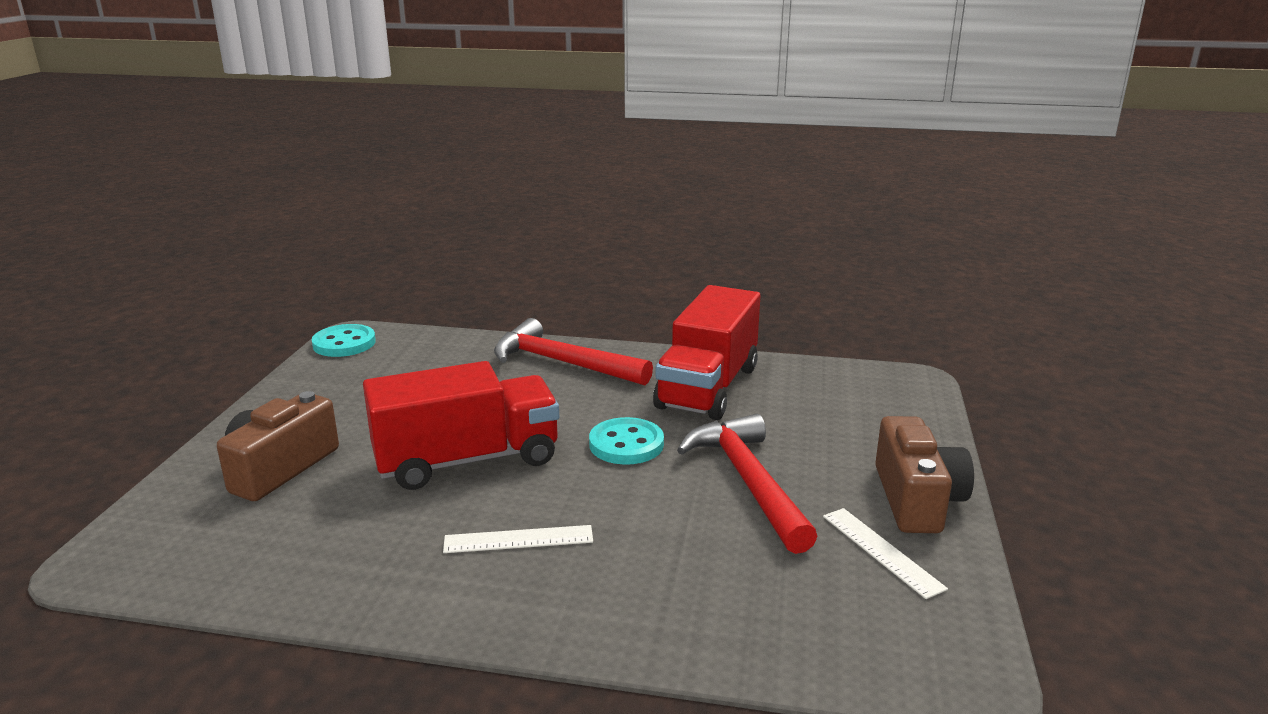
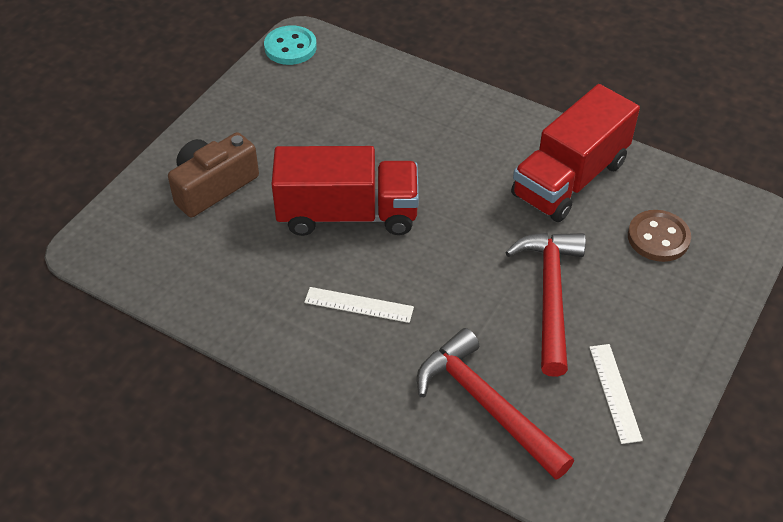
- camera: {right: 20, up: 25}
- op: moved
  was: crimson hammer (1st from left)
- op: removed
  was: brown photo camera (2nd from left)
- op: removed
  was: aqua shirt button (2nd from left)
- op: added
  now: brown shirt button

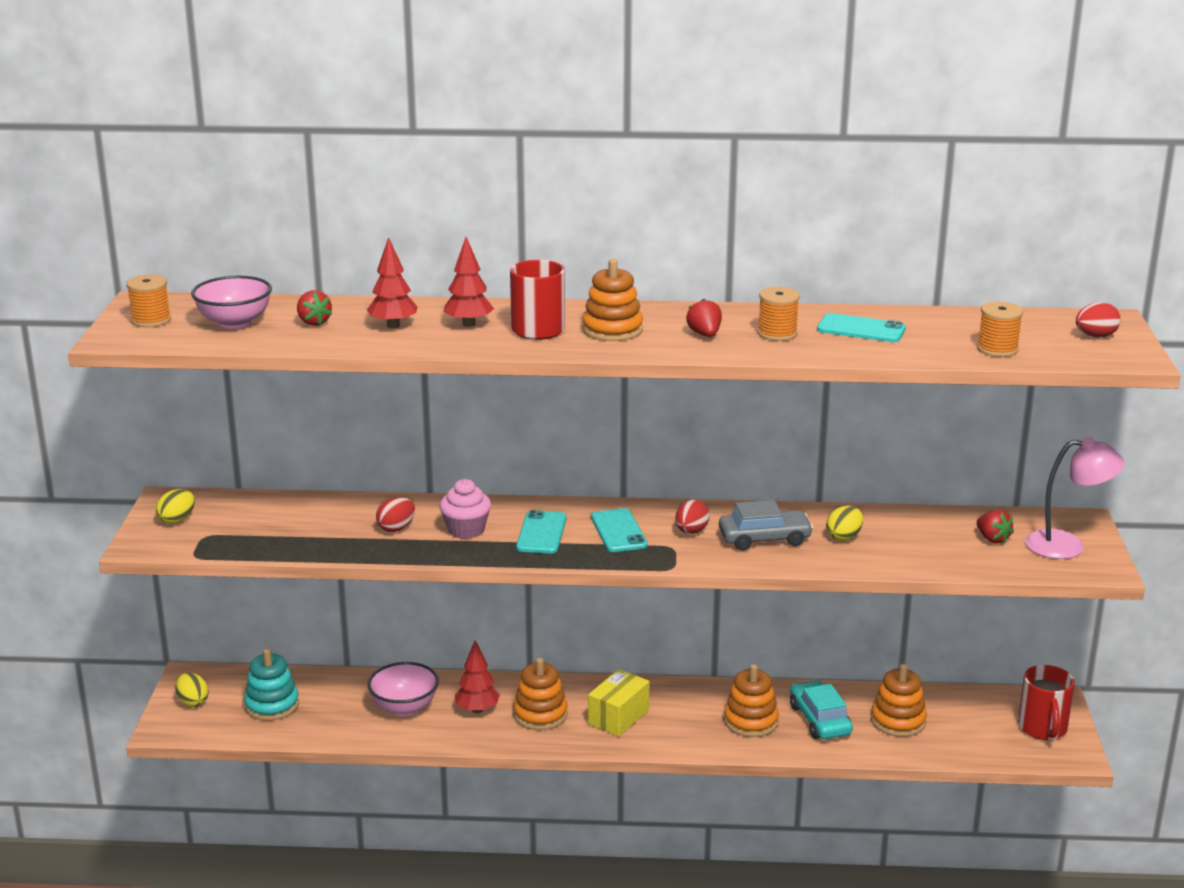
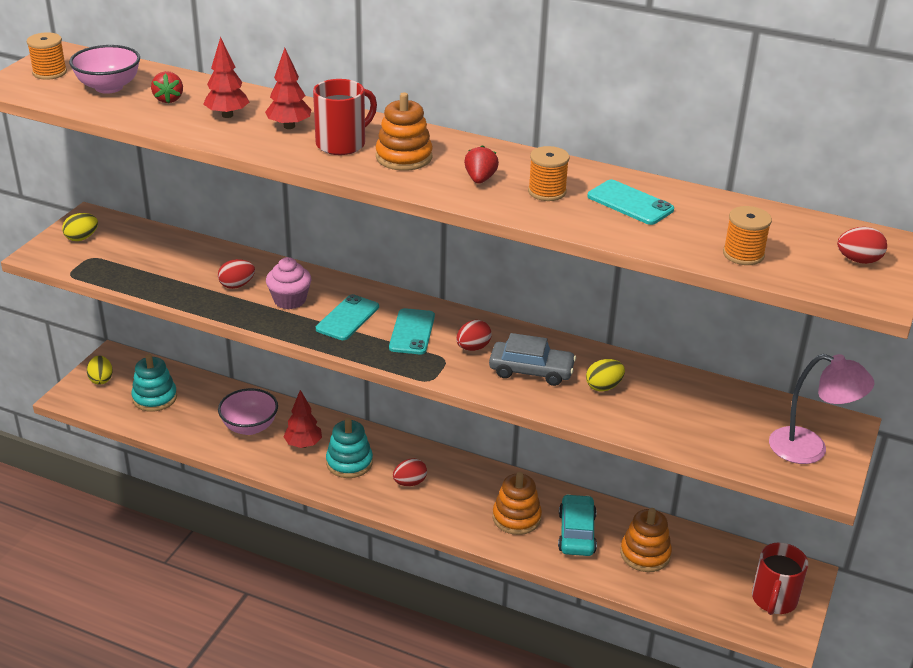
- camera: {right: 20, up: 10}
- op: removed
  was: crimson berry (3rd from left)
- op: recoloured
  was: orange-coloured stacking rings (1st from left)
  now: aqua stacking rings (2nd from left)
- op: replaced
  was: yellow package
  now: crimson egg (2nd from left)

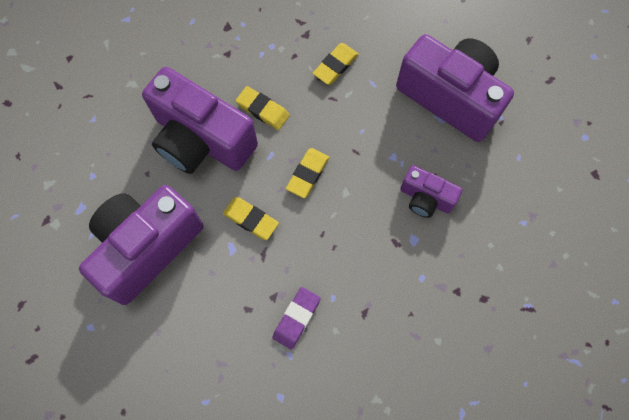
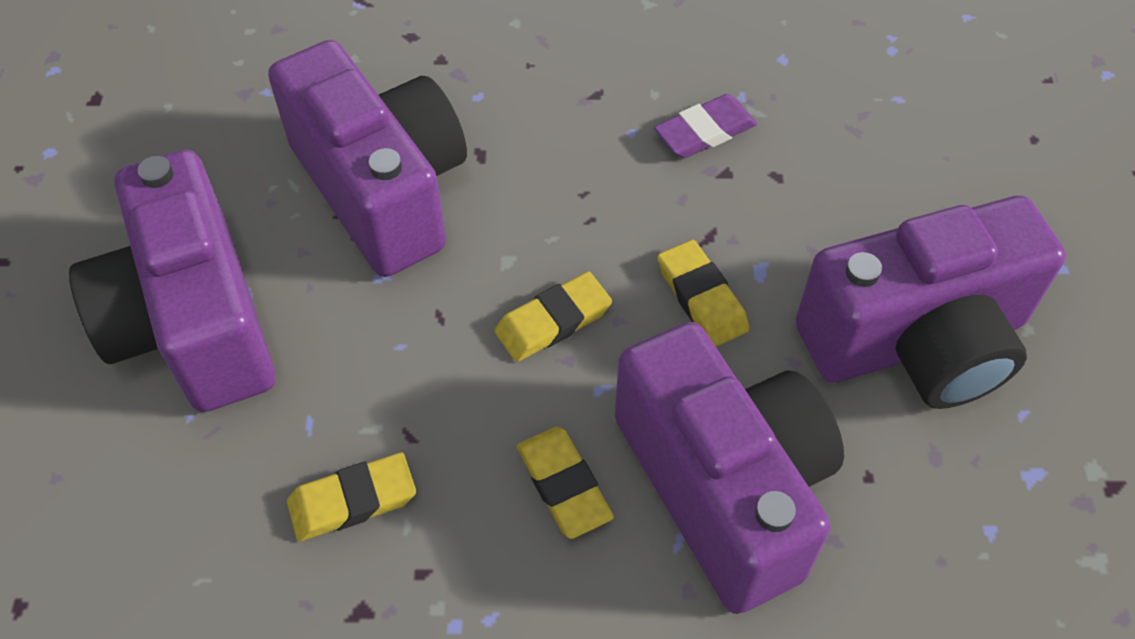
- camera: {right: -150, up: -15}
- op: resized
  was: violet photo camera (3rd from left in the first image)
  ratio: 1.97

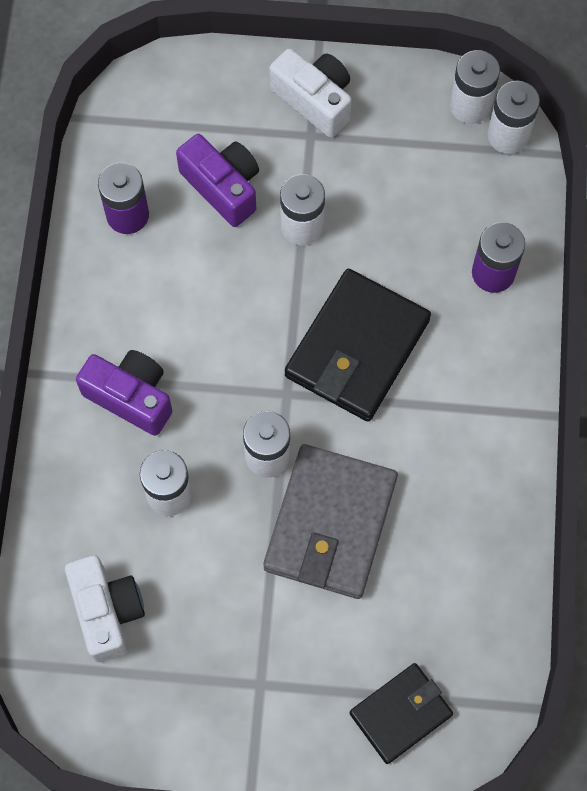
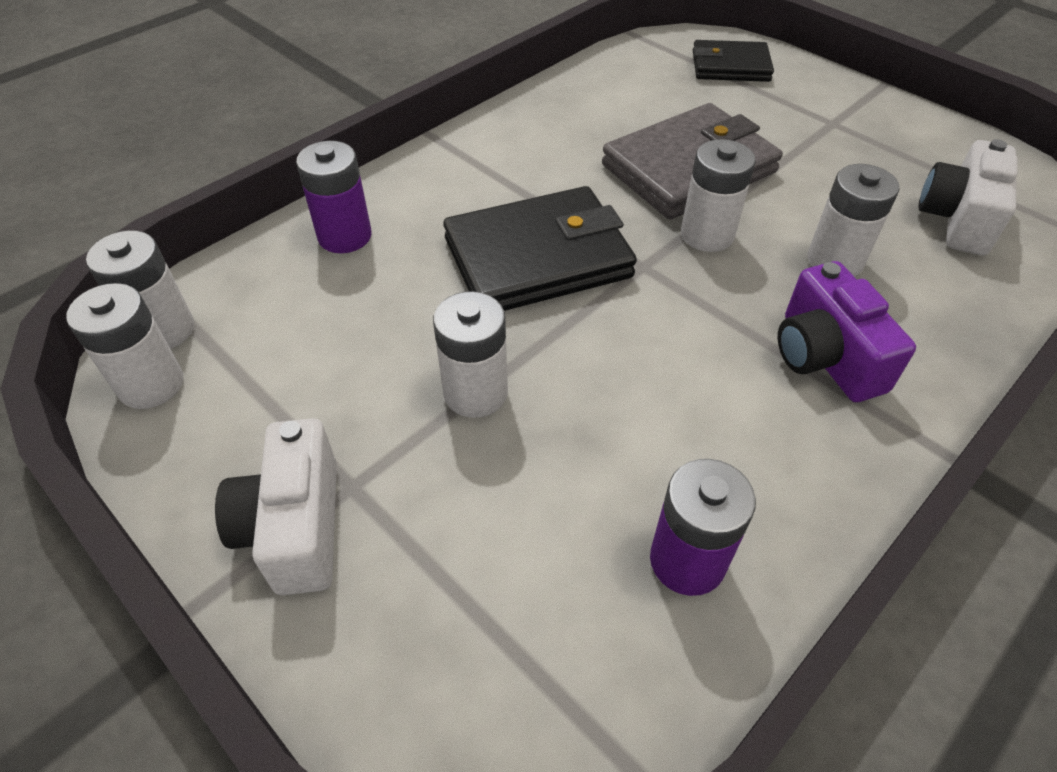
- camera: {right: -140, up: -20}
- op: removed
  was: violet photo camera (2nd from left)

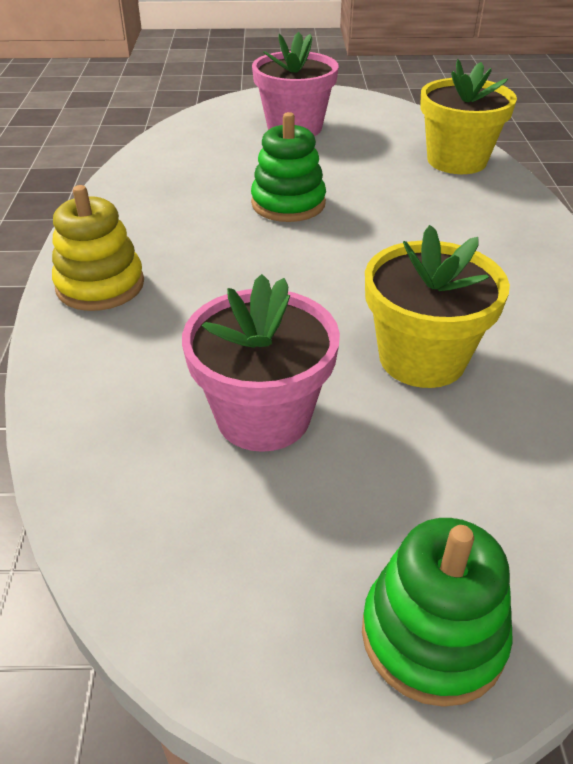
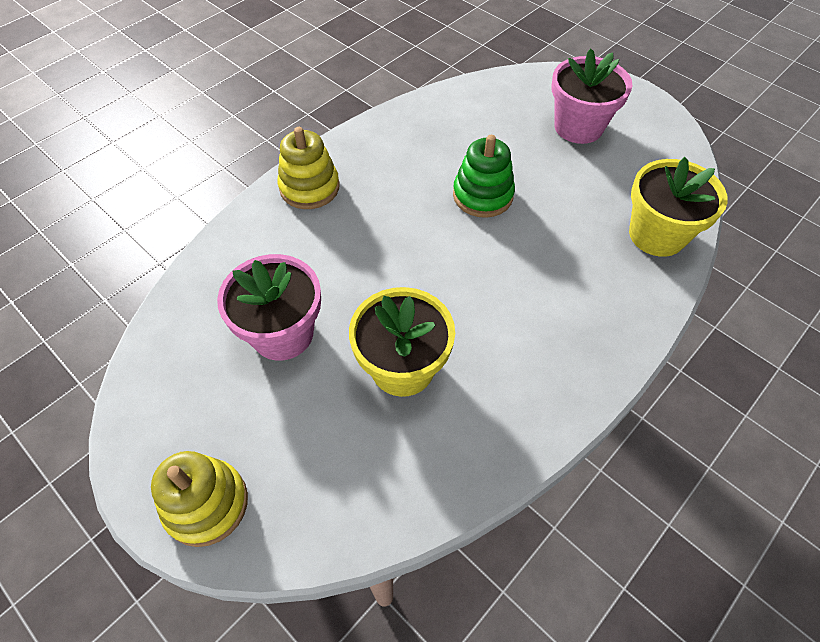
- camera: {right: 45, up: 15}
- op: recoloured
  was: emerald stacking rings (2nd from left)
  now: yellow stacking rings (1st from left)

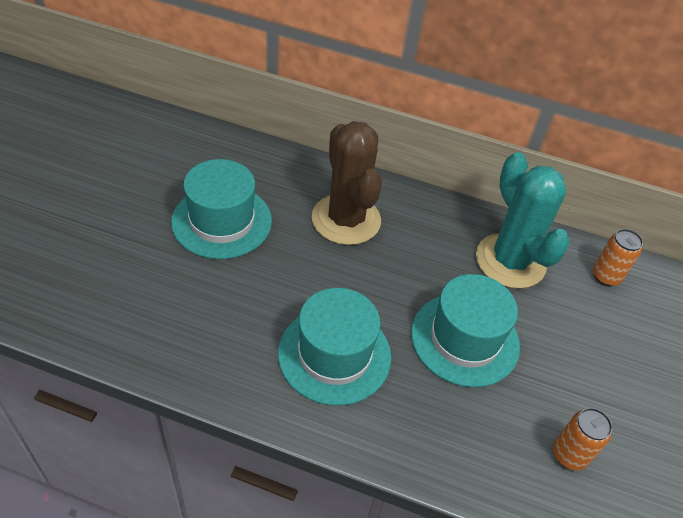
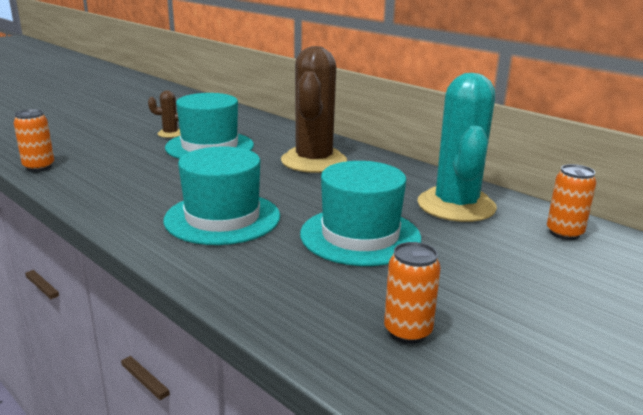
- camera: {right: 30, up: -25}
- op: added
  now: brown saguaro cactus (1st from left)
- op: added
  now: orange-coloured tin (1st from left)

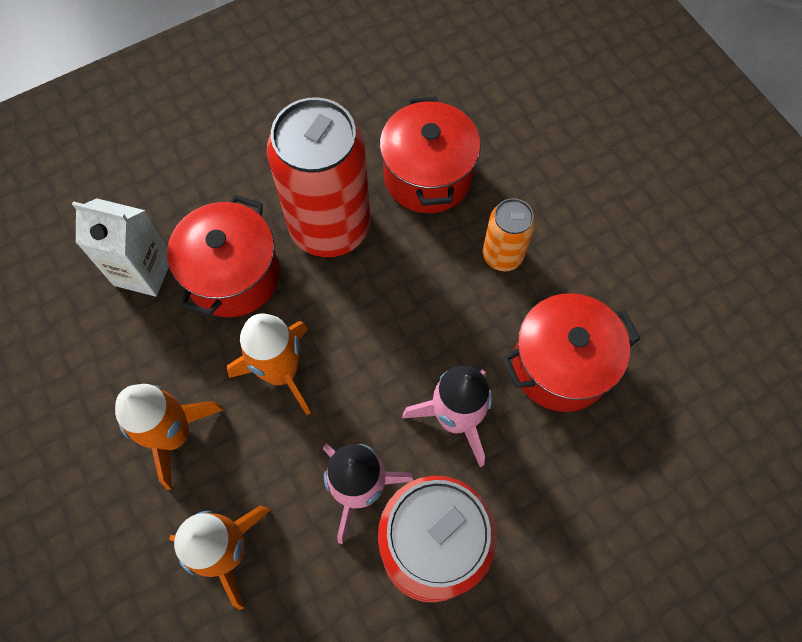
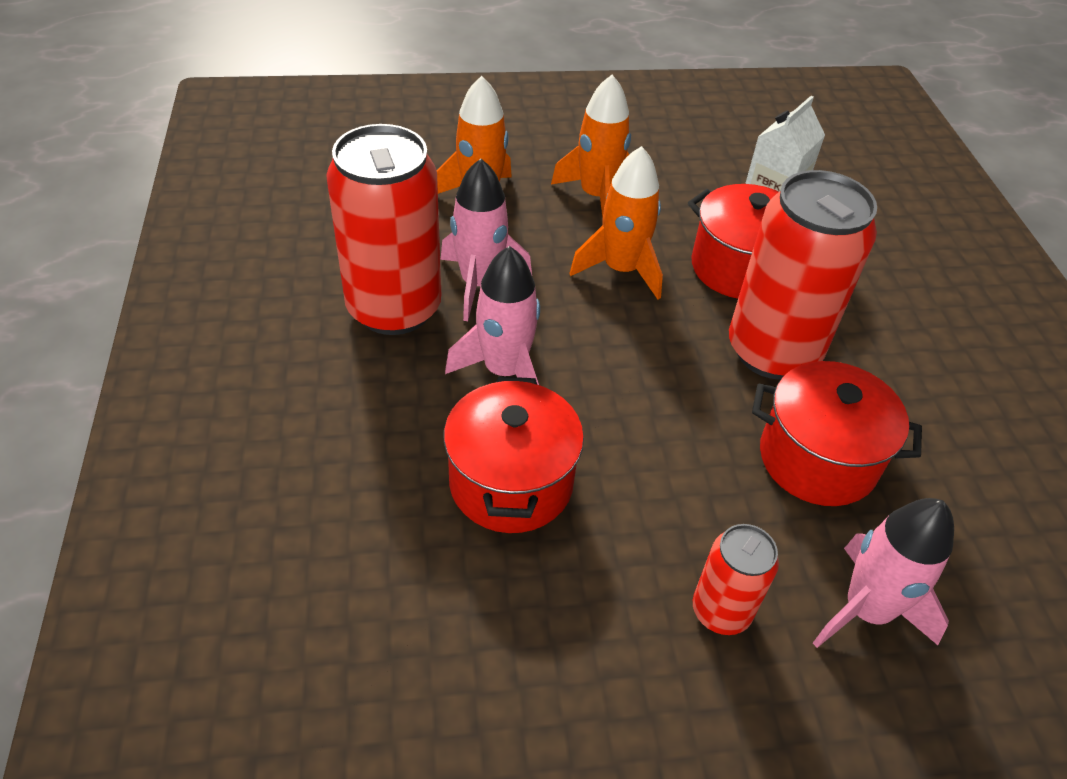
- camera: {right: 110, up: -20}
- op: removed
  was: orange-coloured tin
- op: added
  now: rosy toy rocket (3rd from left)
- op: added
  now: crimson tin (2nd from left)

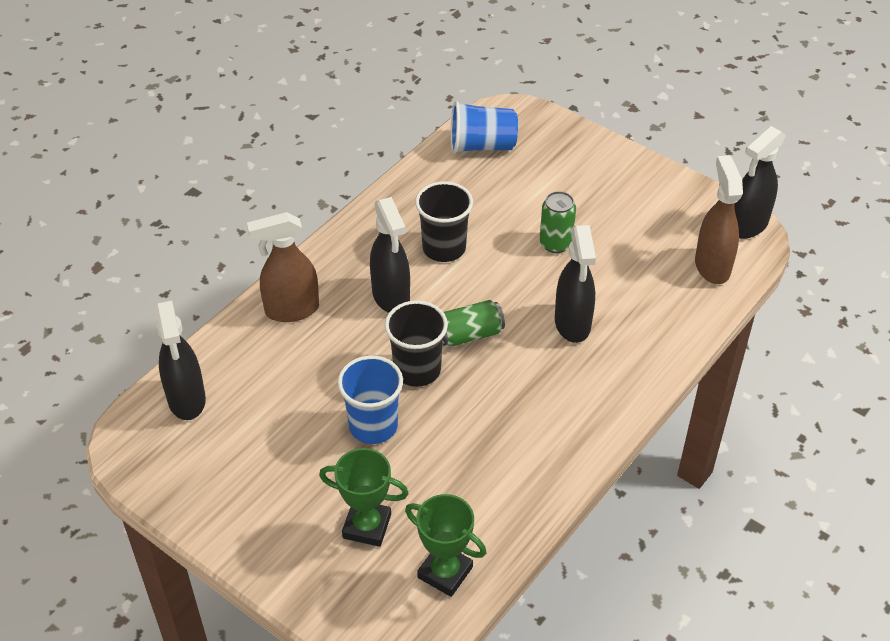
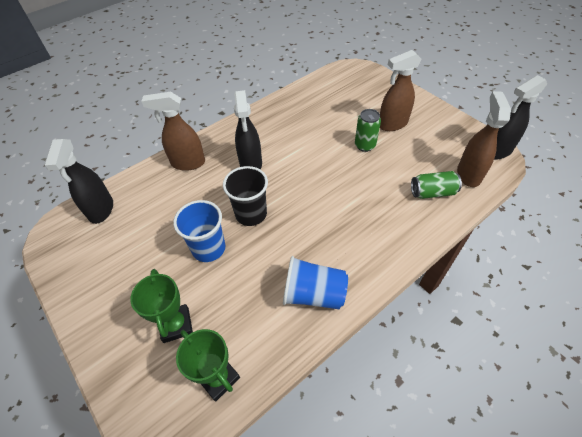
- camera: {right: 15, up: 5}
- op: moved
  was: royal blue beaker (2nd from left)
- op: removed
  was: black beaker (2nd from left)
- op: removed
  was: black spray cleaner (3rd from left)
- op: moved
  was: emerald tin (1st from left in the first image)
  now: emerald tin (2nd from left)
- op: turned
  was: emerald award cup (1st from left)
  clockwise: 45
- op: added
  now: brown spray cleaner (2nd from left)

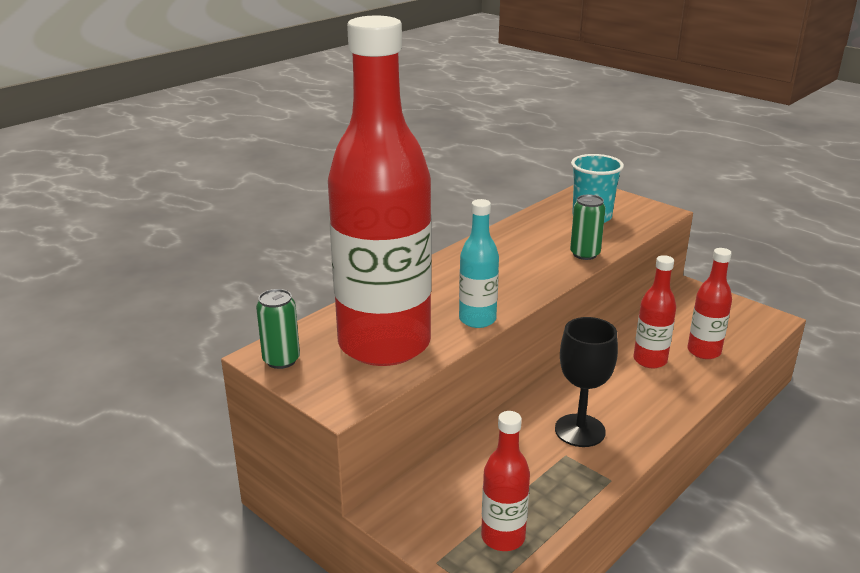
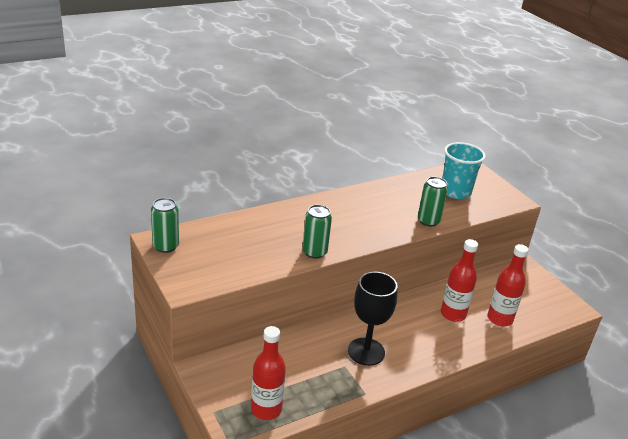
- camera: {right: 15, up: 5}
- op: removed
  was: crimson flask (1st from left)
- op: replaced
  was: aqua flask
  now: emerald tin (2nd from left)

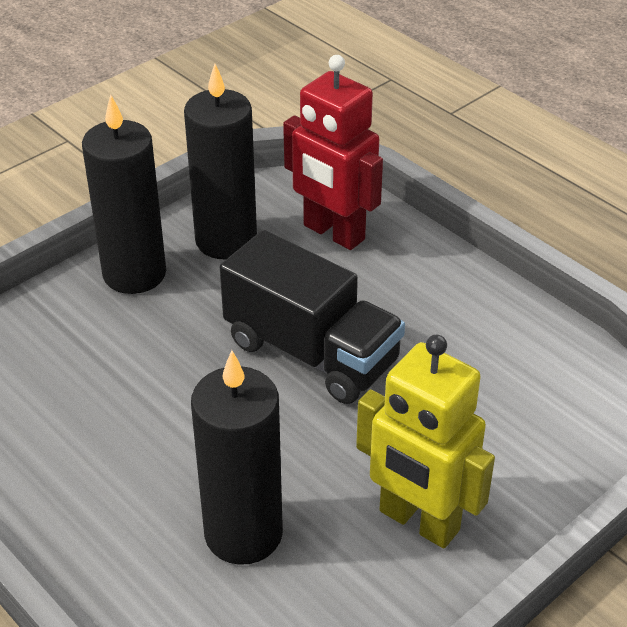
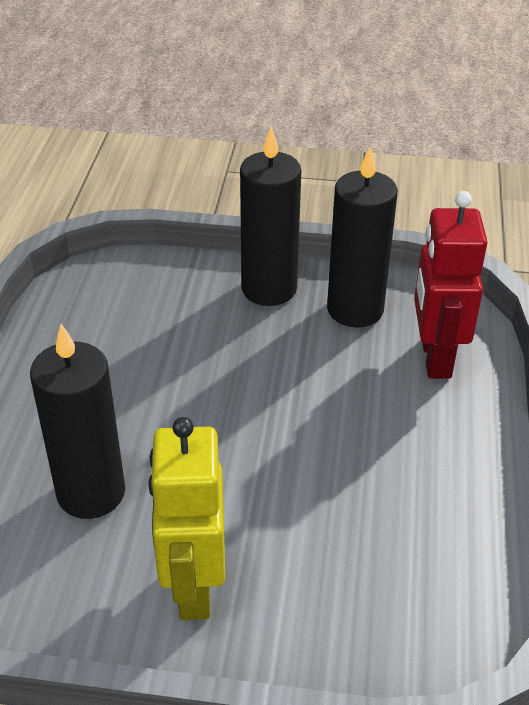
- camera: {right: 50, up: 0}
- op: removed
  was: black toy truck

